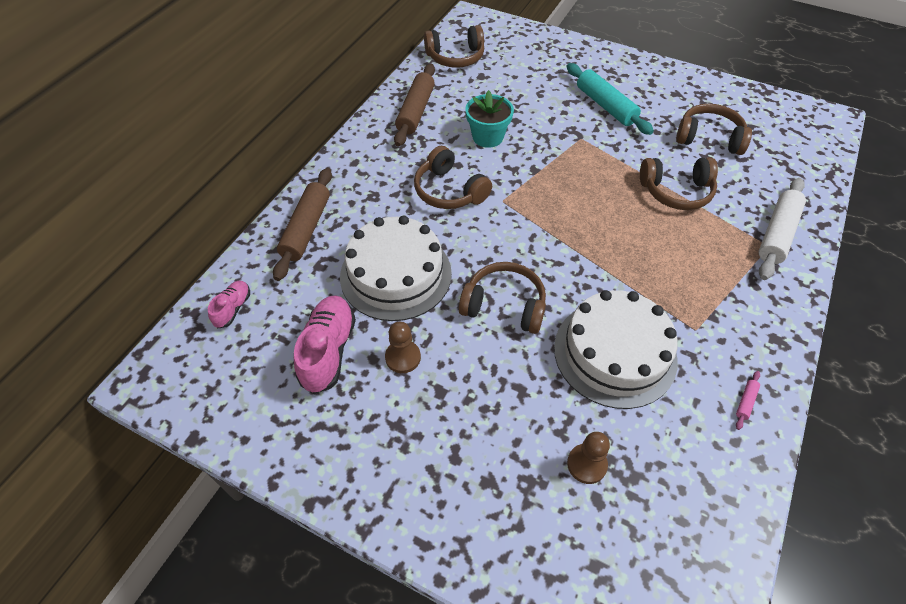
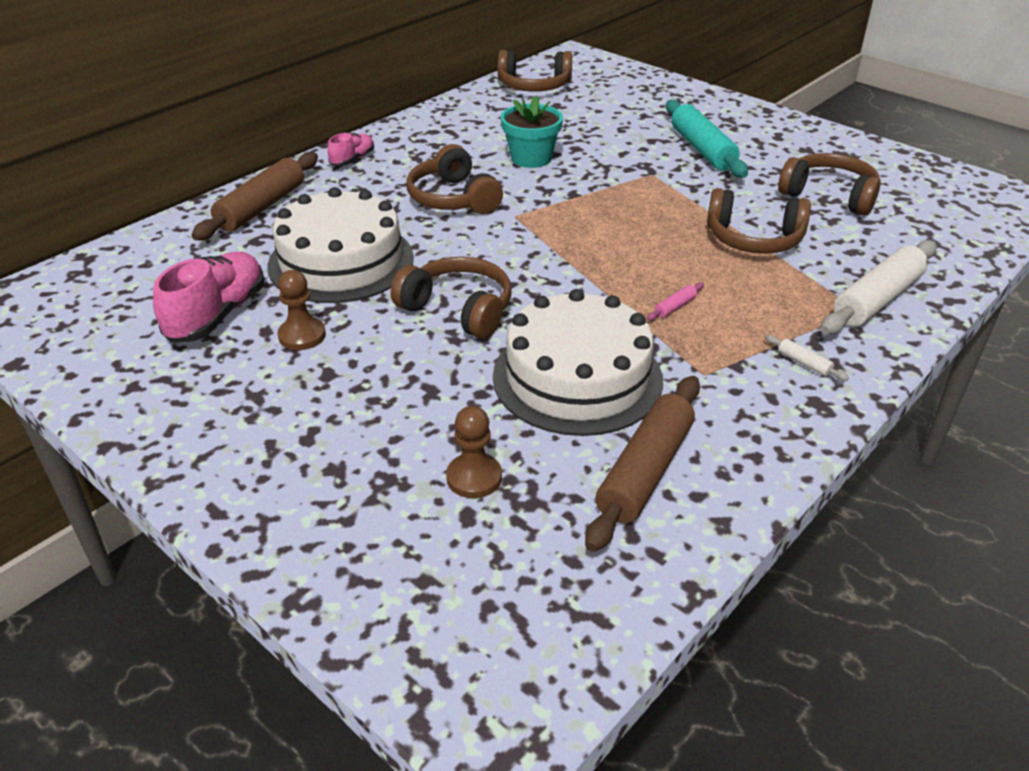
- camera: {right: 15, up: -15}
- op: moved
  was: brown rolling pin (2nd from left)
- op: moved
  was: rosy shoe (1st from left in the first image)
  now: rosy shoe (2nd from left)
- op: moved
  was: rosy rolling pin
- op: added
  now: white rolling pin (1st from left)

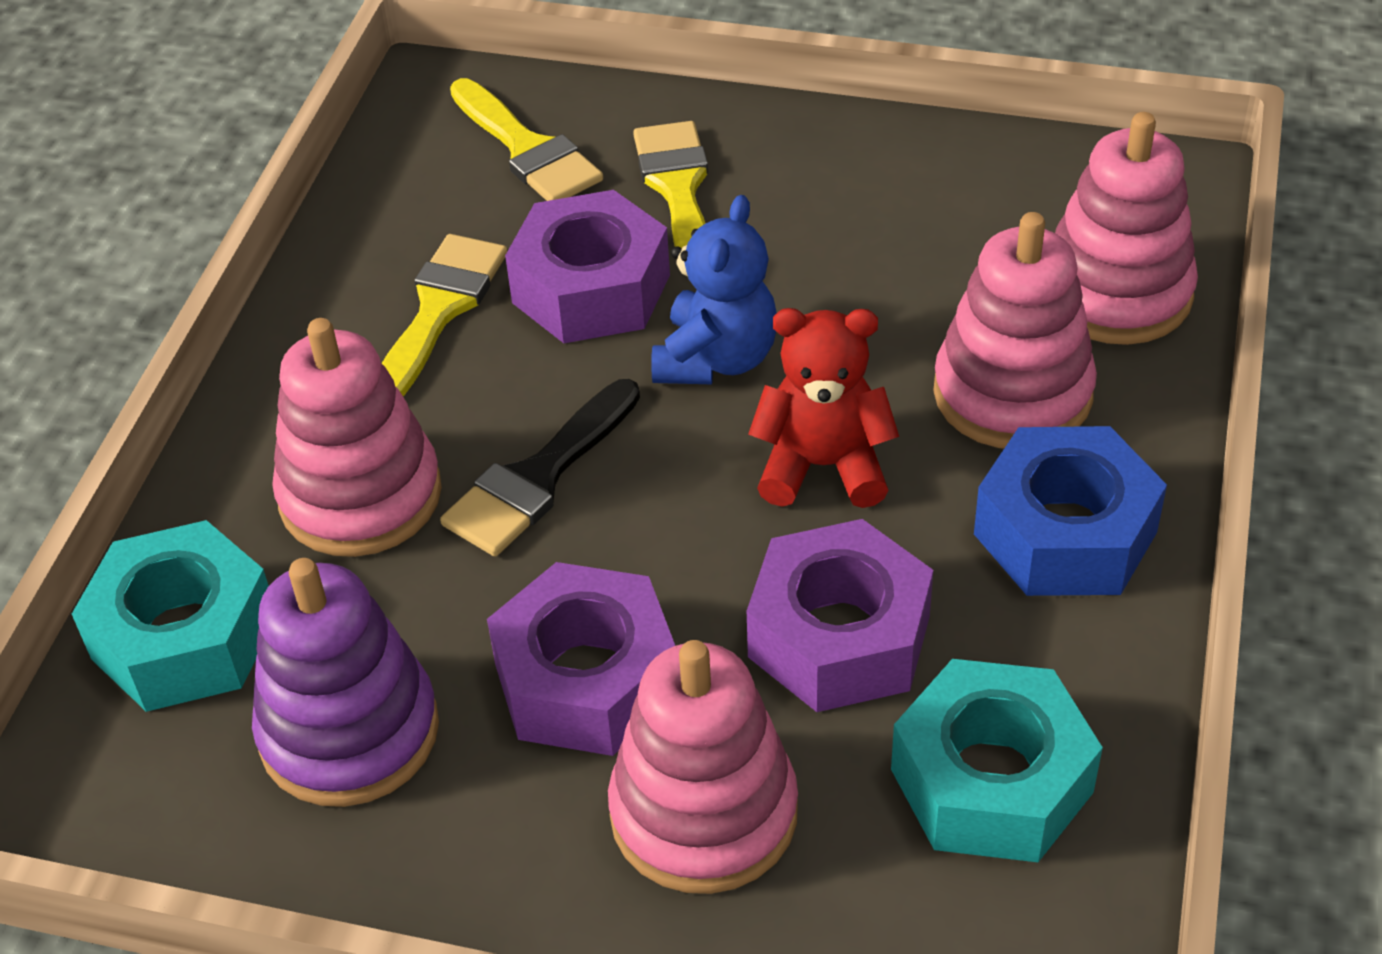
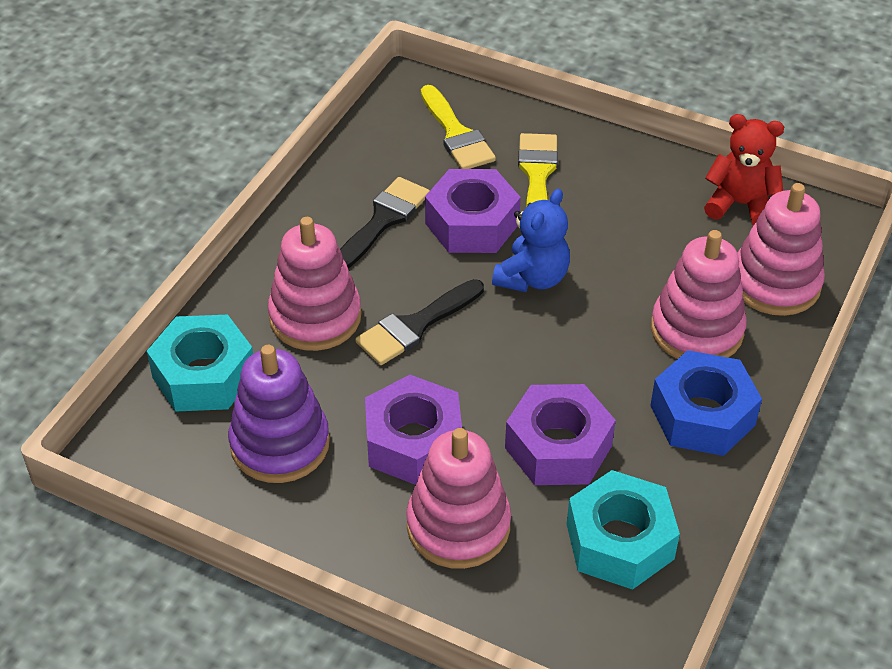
- camera: {right: 10, up: 0}
- op: recoloured
  was: yellow paintbrush (1st from left)
  now: black paintbrush (1st from left)
- op: moved
  was: crimson stuffed bear

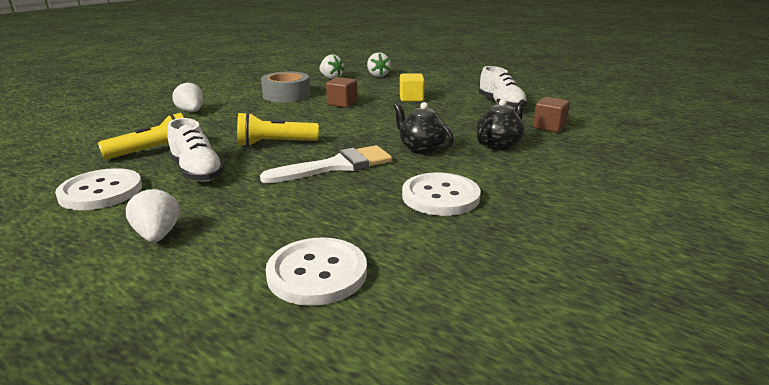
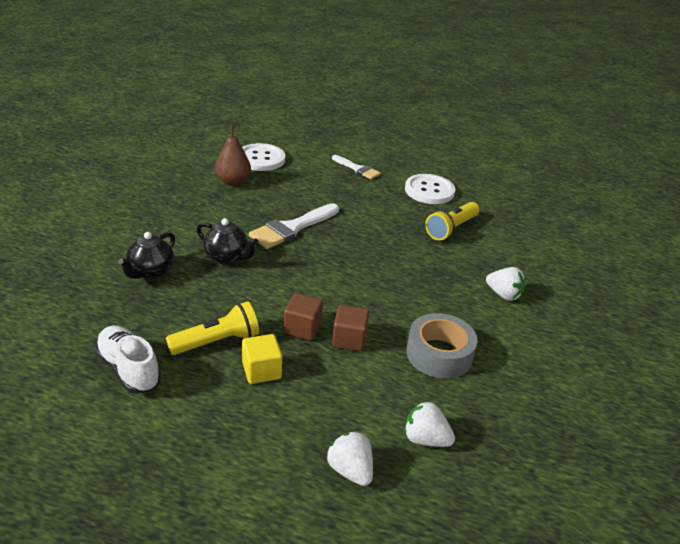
- camera: {right: 160, up: 10}
- op: moved
  was: brown block (2nd from left in the first image)
  now: brown block (1st from left)
- op: moved
  was: yellow flashlight (2nd from left in the first image)
  now: yellow flashlight (1st from left)
- op: removed
  was: white shoe (1st from left)
- op: removed
  was: white shirt button (3rd from left)
- op: replaced
  was: white berry (1st from left)
  now: white paintbrush (2nd from left)
- op: added
  now: brown pear

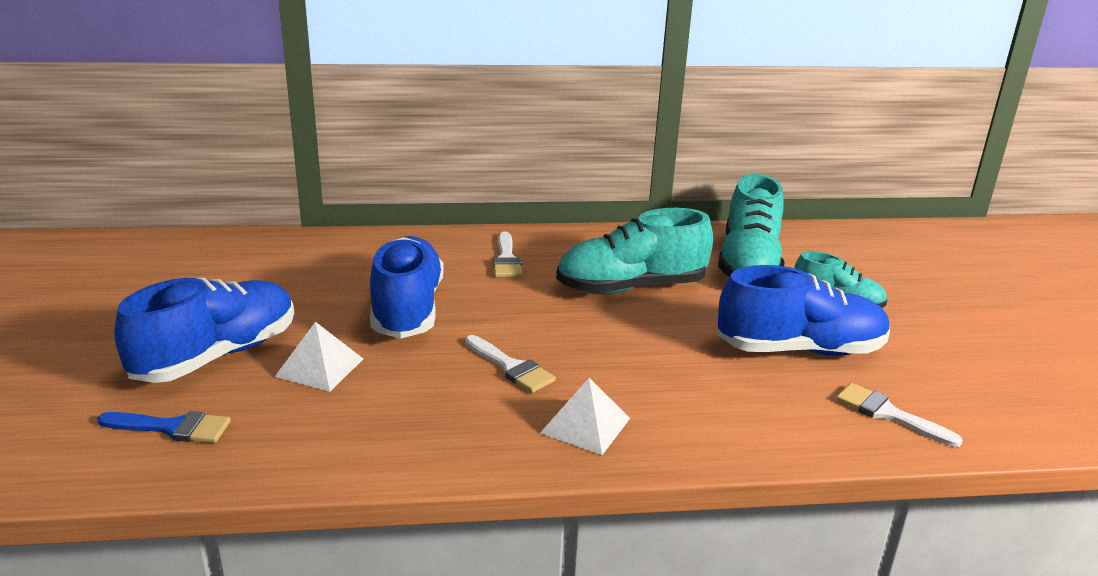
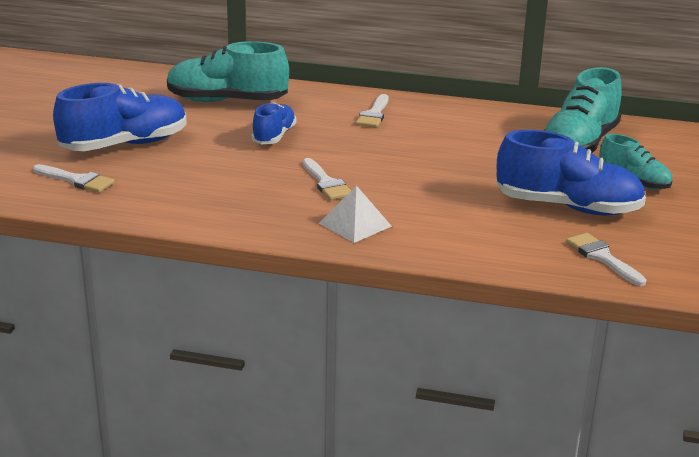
- camera: {right: 20, up: 0}
- op: moved
  was: aqua shoe (1st from left)
- op: resized
  was: royal blue shoe (2nd from left)
  ratio: 0.58
- op: removed
  was: white solid pyramid (1st from left)
- op: recoloured
  was: royal blue paintbrush
  now: white paintbrush (1st from left)

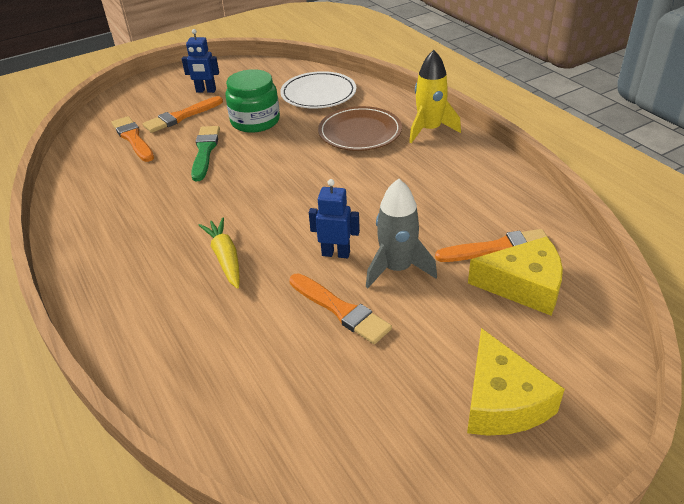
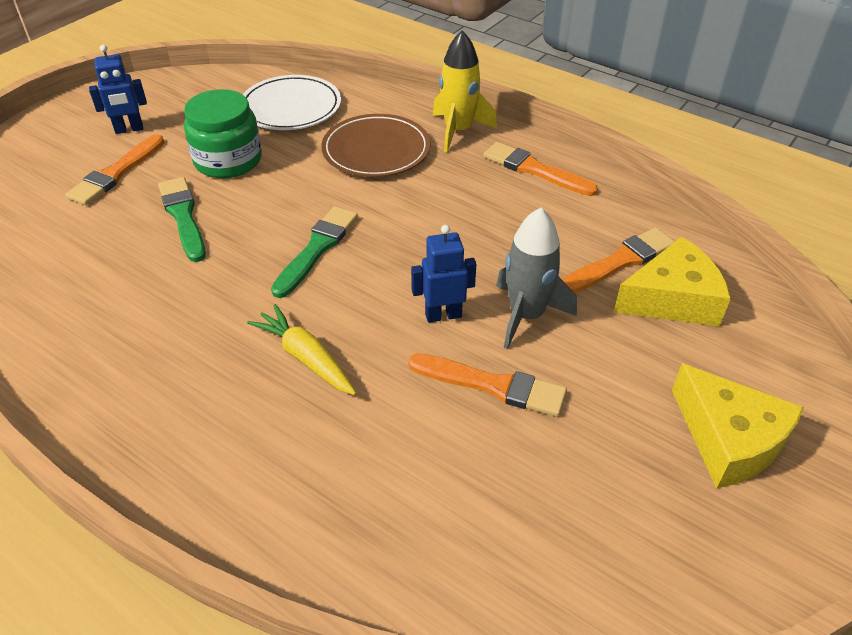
- camera: {right: -25, up: 5}
- op: moved
  was: orange-coloured paintbrush (1st from left in the first image)
  now: orange-coloured paintbrush (3rd from left)
- op: added
  now: emerald paintbrush (2nd from left)

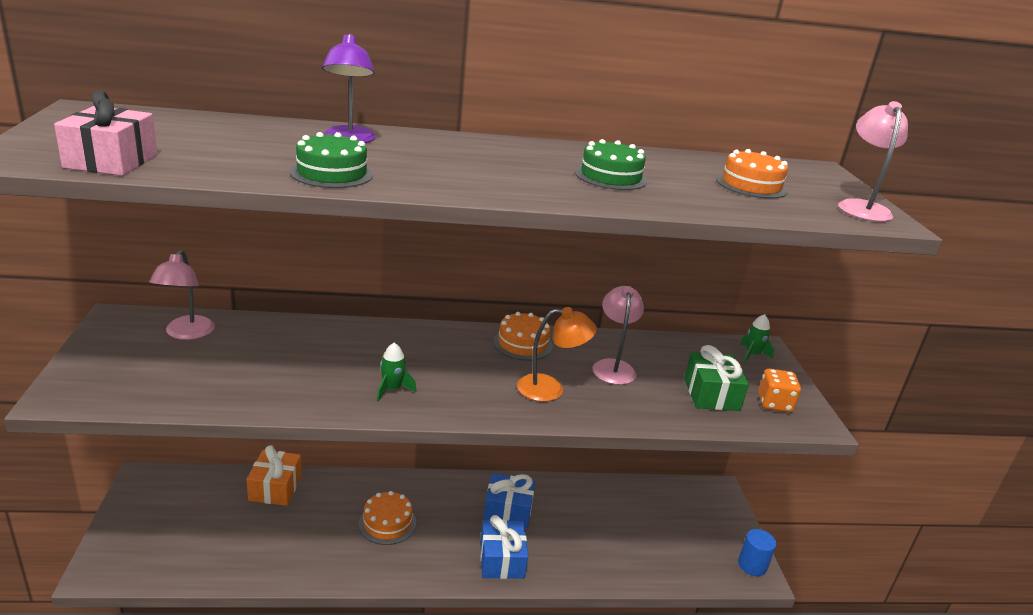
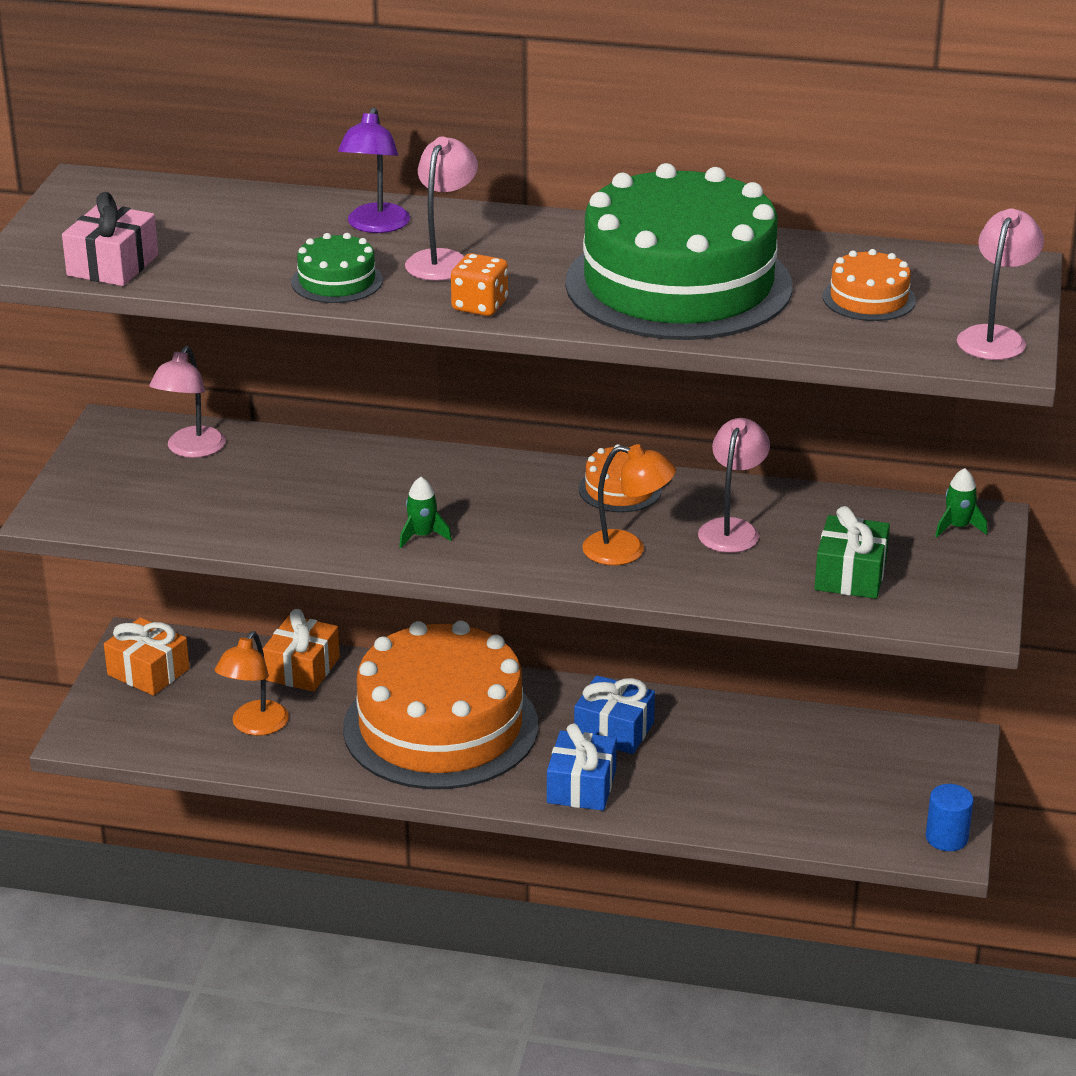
- camera: {right: 20, up: 5}
- op: resized
  was: emerald layer cake (2nd from left)
  ratio: 2.47
- op: moved
  was: orange-coloured game die
- op: resized
  was: orange-coloured layer cake (1st from left)
  ratio: 2.47
- op: added
  now: rosy reading lamp (2nd from left)
- op: added
  now: orange-coloured gift (1st from left)
- op: added
  now: orange-coloured reading lamp (1st from left)

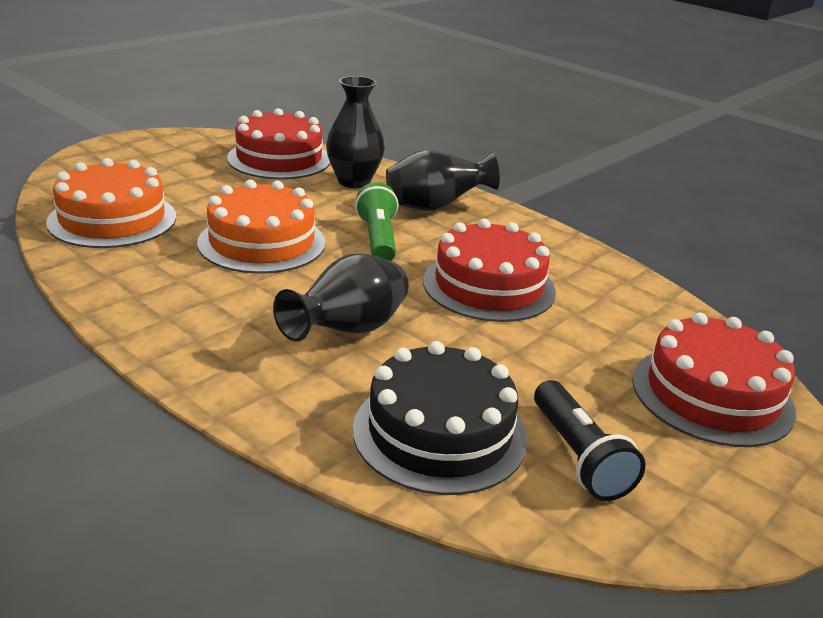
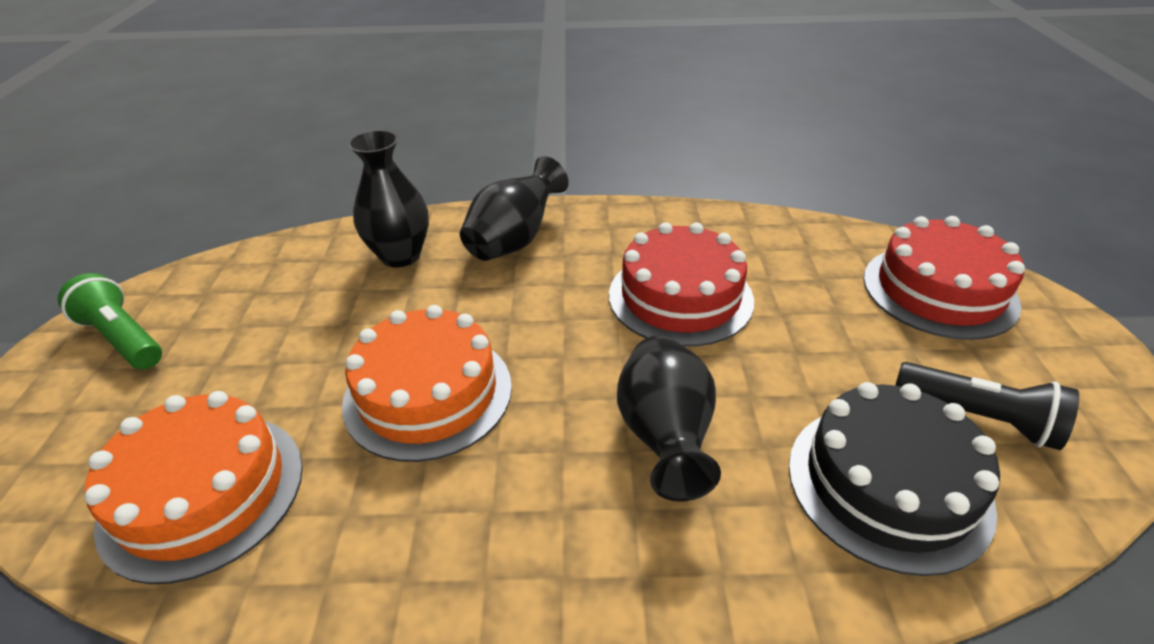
- camera: {right: -40, up: 10}
- op: removed
  was: crimson layer cake (1st from left)
- op: moved
  was: emerald flashlight

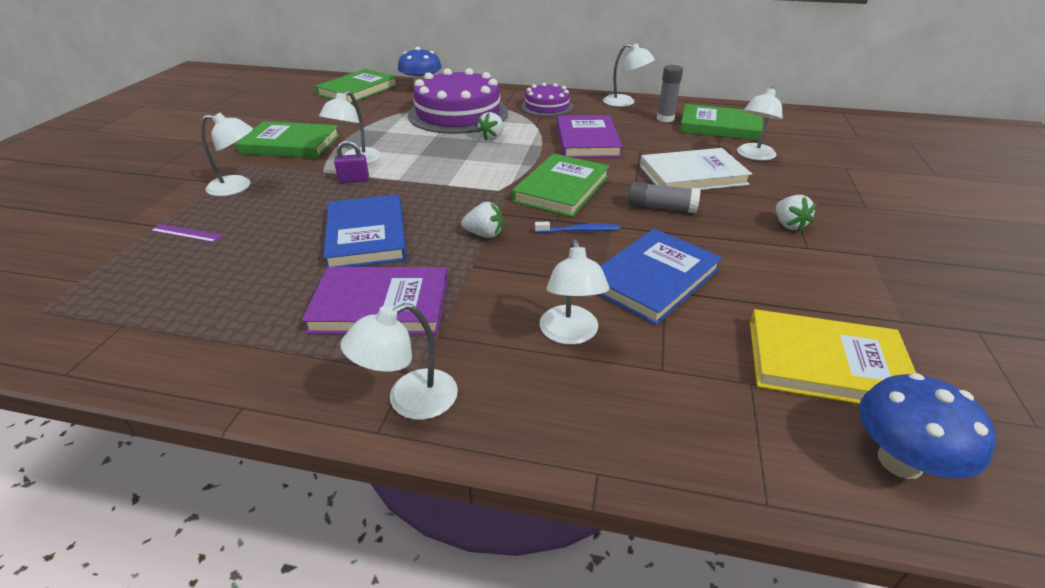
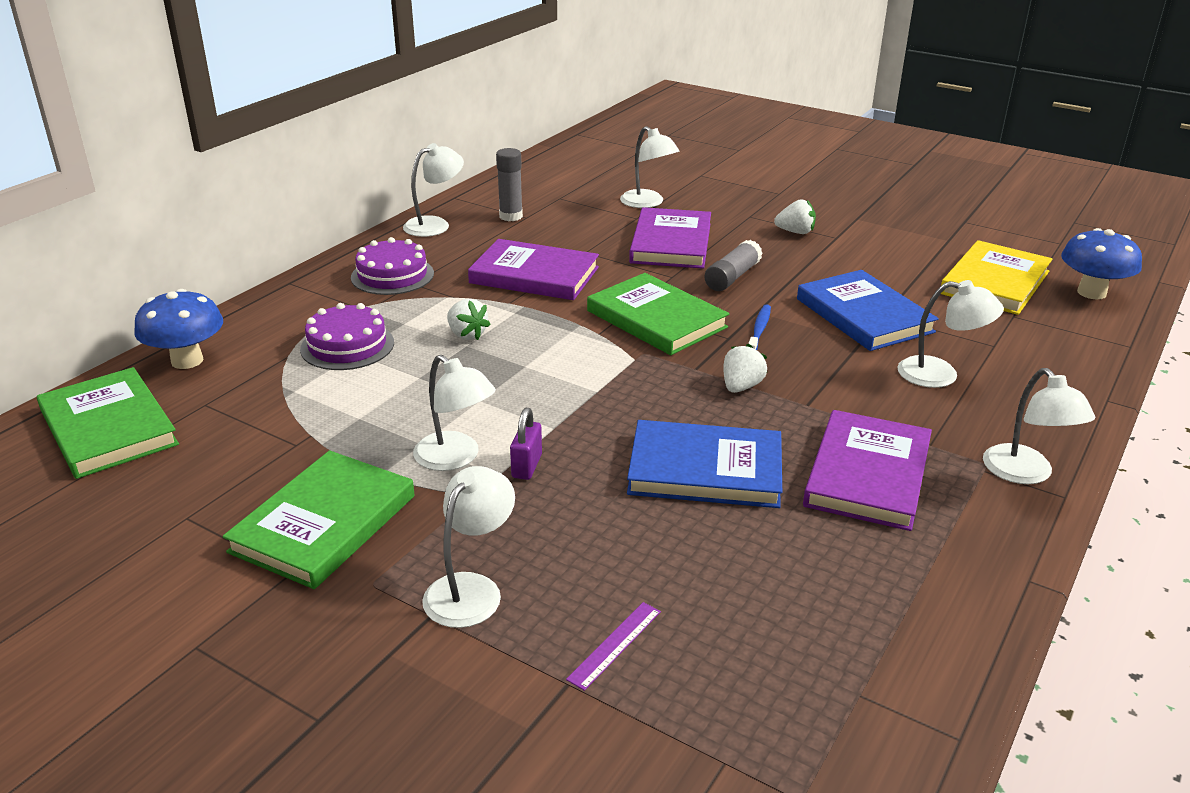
- camera: {right: -70, up: -5}
- op: resized
  was: violet layer cake (1st from left)
  ratio: 0.54
- op: removed
  was: emerald book (4th from left)
- op: recoloured
  was: white book
  now: violet book (2nd from left)

